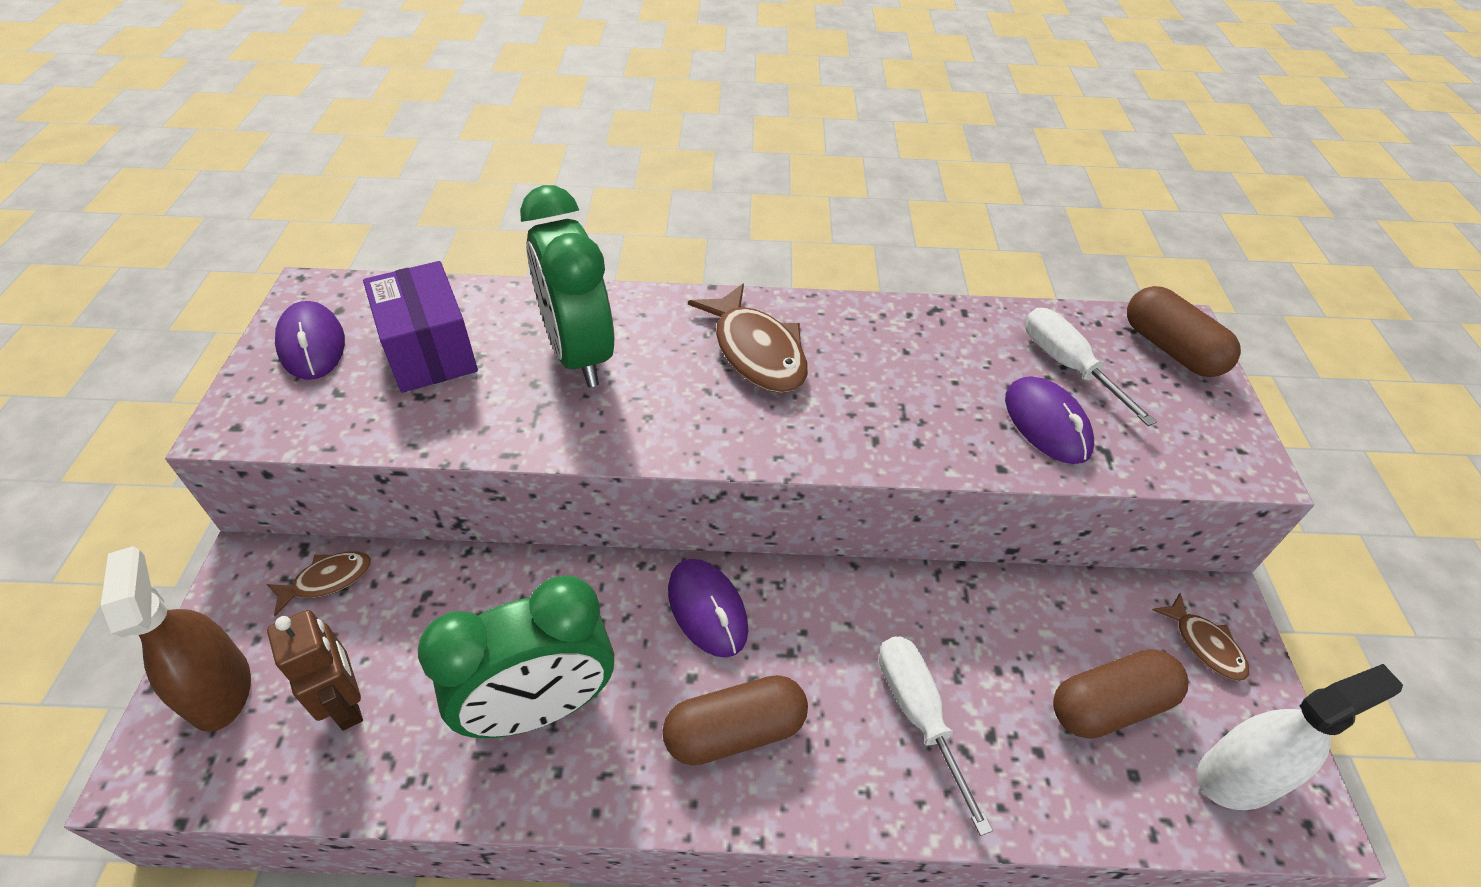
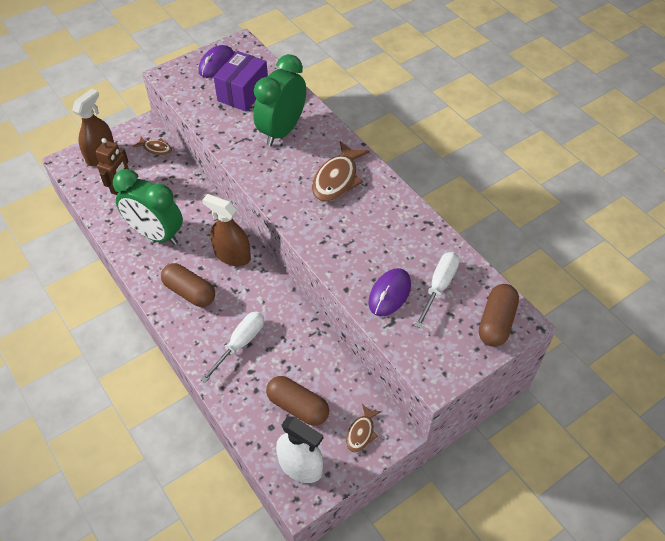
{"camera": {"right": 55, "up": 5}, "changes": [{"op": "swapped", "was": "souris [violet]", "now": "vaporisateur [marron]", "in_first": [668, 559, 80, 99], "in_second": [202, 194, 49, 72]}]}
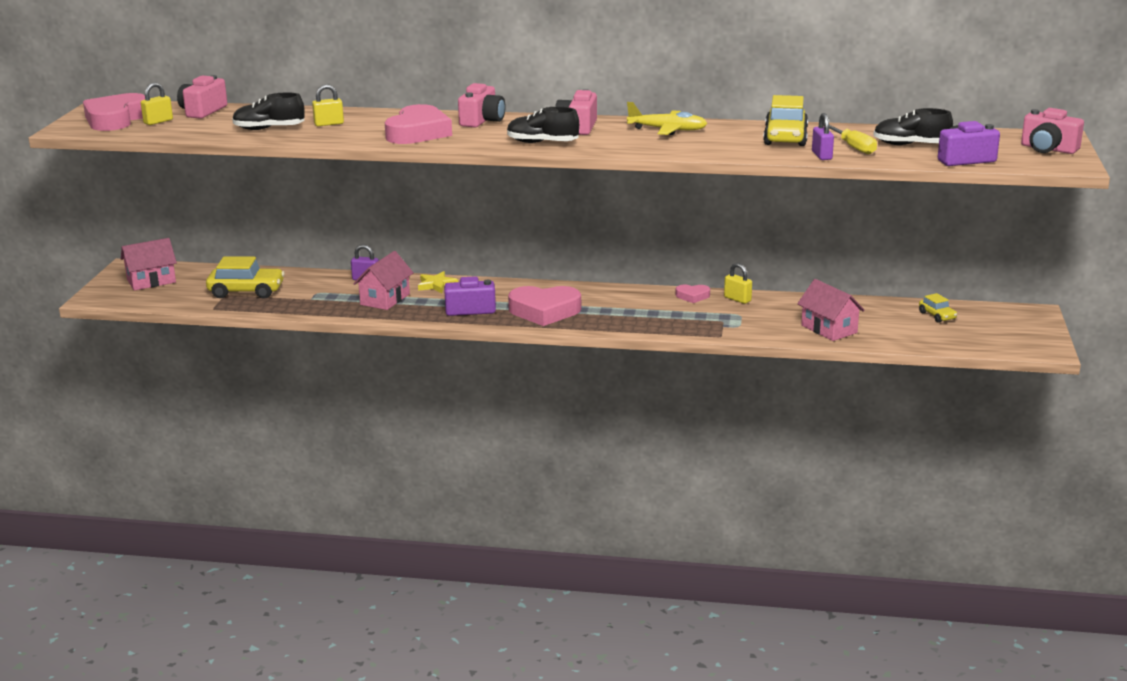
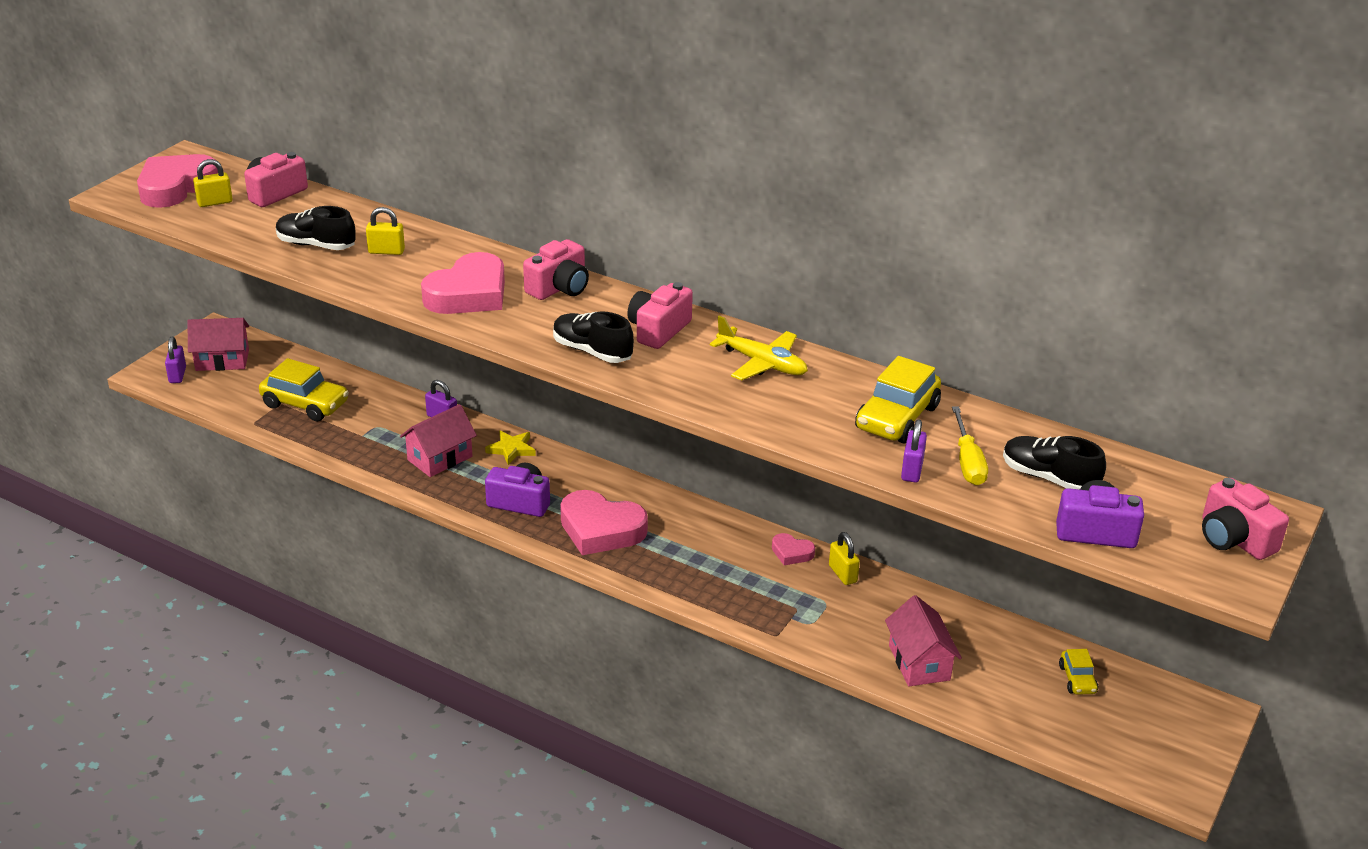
{"camera": {"right": 20, "up": 10}, "changes": [{"op": "new", "now": "cadenas [violet]", "in_second": [165, 337, 21, 46]}]}
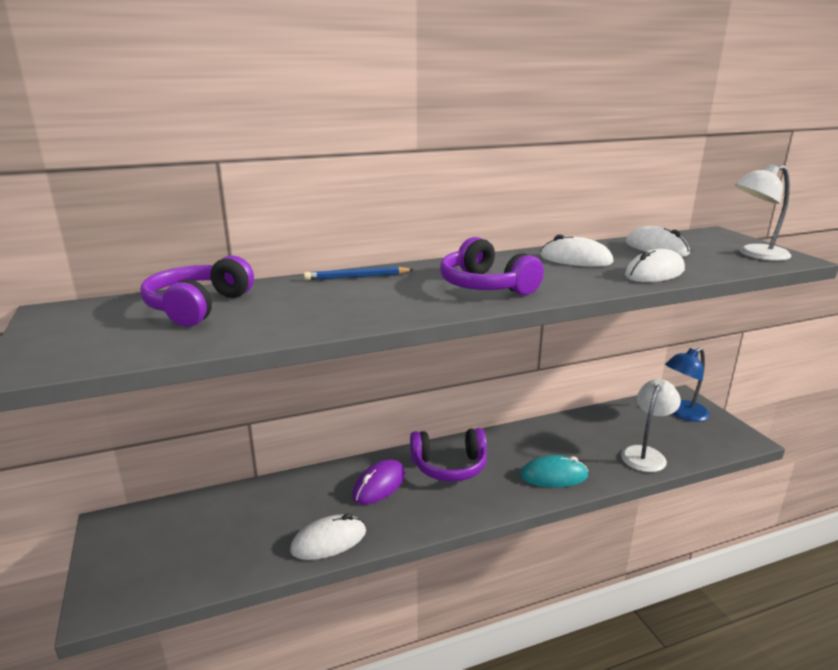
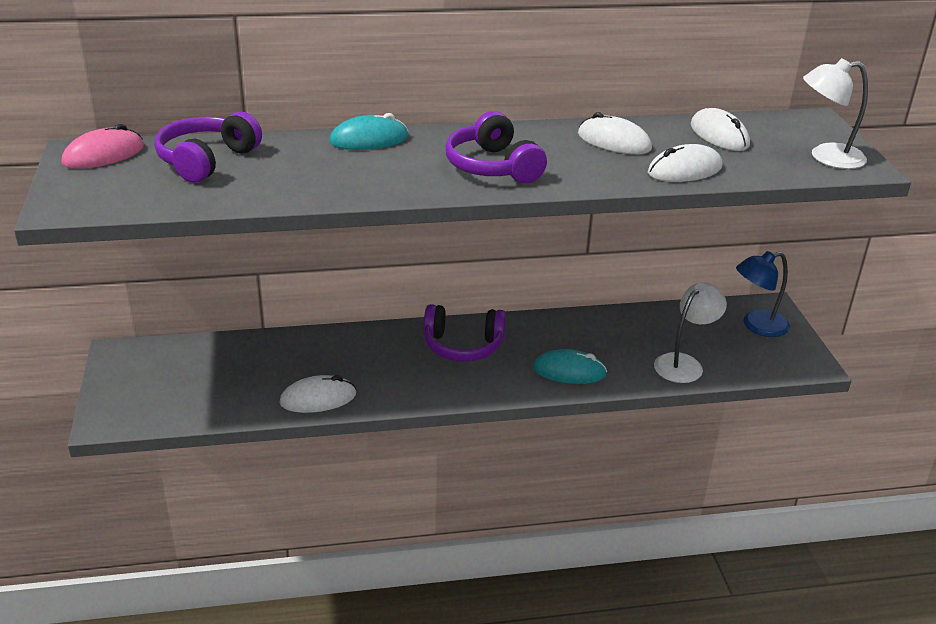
{"camera": {"right": 10, "up": 10}, "changes": [{"op": "new", "now": "souris [rose]", "in_second": [62, 124, 82, 45]}, {"op": "swapped", "was": "crayon [bleu]", "now": "souris [turquoise]", "in_first": [304, 267, 110, 13], "in_second": [329, 113, 79, 37]}, {"op": "gone", "was": "souris [violet]", "in_first": [352, 459, 53, 45]}]}
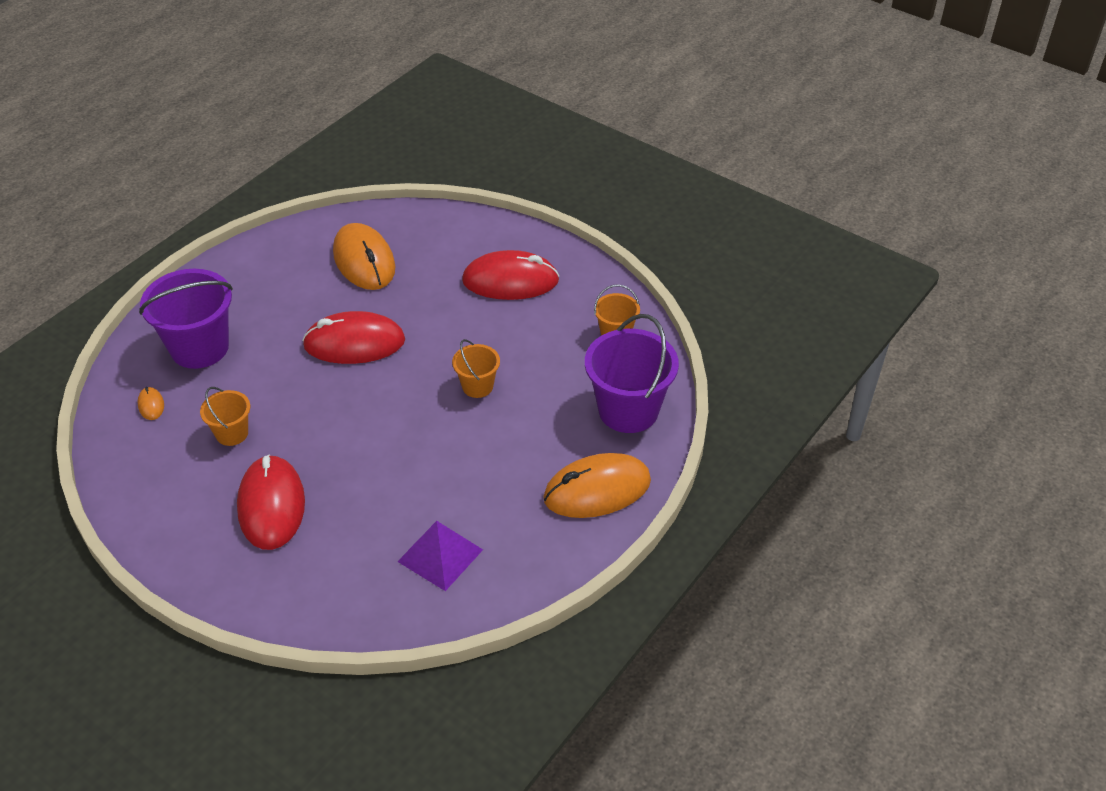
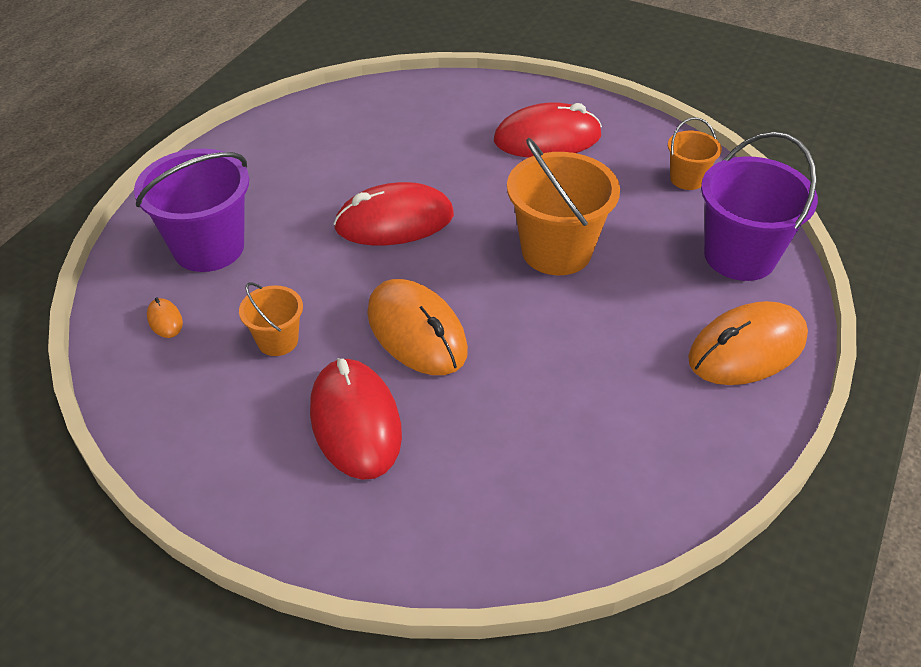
{"camera": {"right": -10, "up": 0}, "changes": [{"op": "shifted", "was": "souris [orange]", "in_first": [333, 223, 63, 67], "in_second": [367, 279, 101, 96]}, {"op": "scaled", "was": "seau [orange]", "in_first": [452, 339, 48, 59], "in_second": [507, 138, 113, 137], "ratio": 1.9}, {"op": "gone", "was": "pyramide [violet]", "in_first": [397, 521, 86, 70]}]}
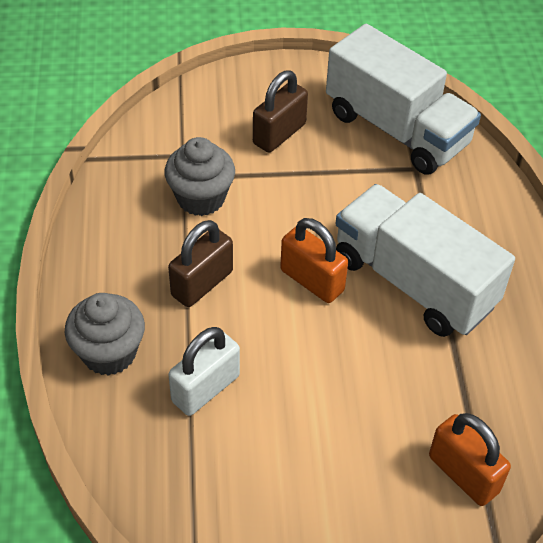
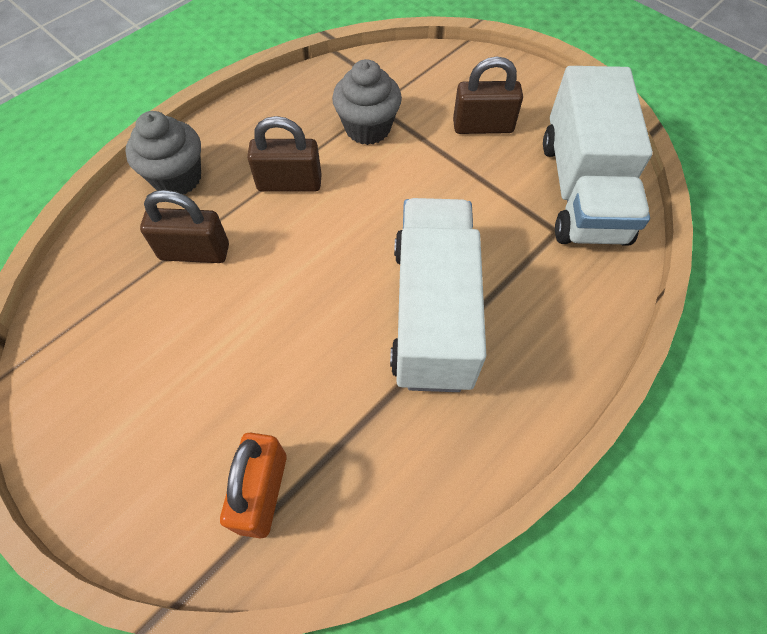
{"camera": {"right": 50, "up": 10}, "changes": [{"op": "repainted", "was": "cadenas [blanc]", "now": "cadenas [marron]", "in_first": [168, 327, 72, 89], "in_second": [140, 190, 89, 73]}, {"op": "gone", "was": "cadenas [orange]", "in_first": [280, 218, 68, 85]}]}
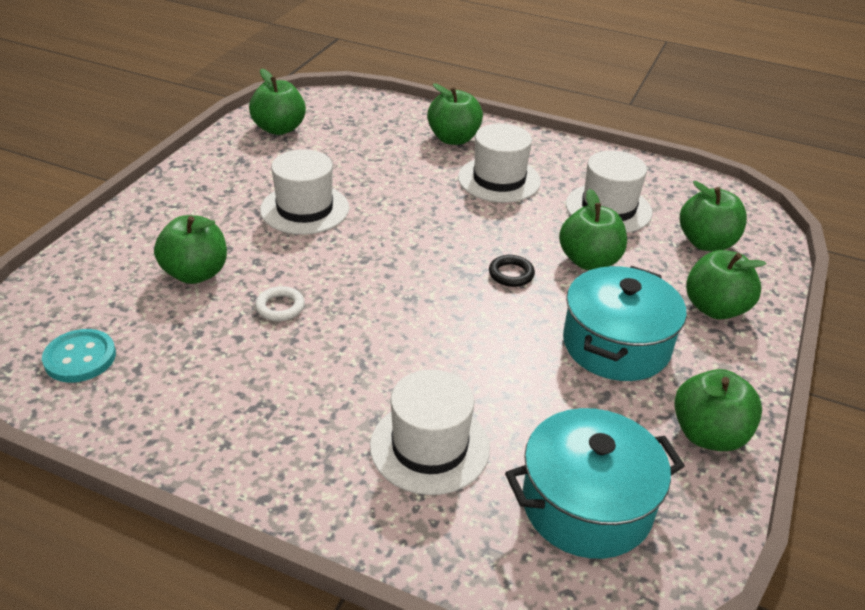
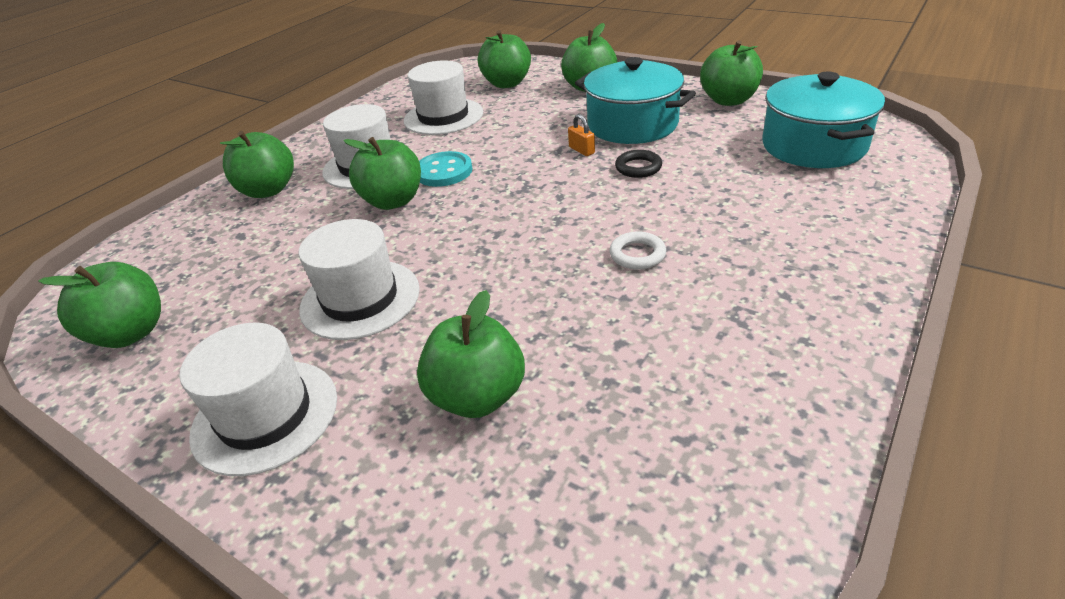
{"camera": {"right": -75, "up": 0}, "changes": [{"op": "shifted", "was": "chapeau [blanc]", "in_first": [370, 370, 120, 125], "in_second": [180, 323, 157, 153]}, {"op": "shifted", "was": "pomme [vert]", "in_first": [559, 189, 68, 81], "in_second": [344, 137, 77, 73]}, {"op": "shifted", "was": "bouton [turquoise]", "in_first": [42, 329, 74, 53], "in_second": [419, 151, 53, 36]}, {"op": "new", "now": "cadenas [orange]", "in_second": [568, 114, 27, 42]}, {"op": "shifted", "was": "anneau [blanc]", "in_first": [255, 286, 50, 35], "in_second": [609, 232, 57, 38]}, {"op": "shifted", "was": "anneau [noir]", "in_first": [489, 255, 46, 32], "in_second": [615, 150, 47, 28]}]}
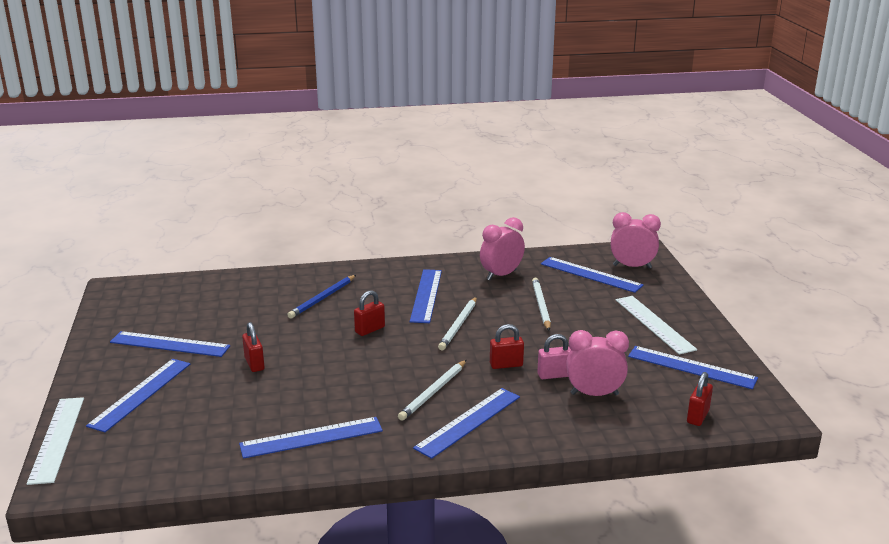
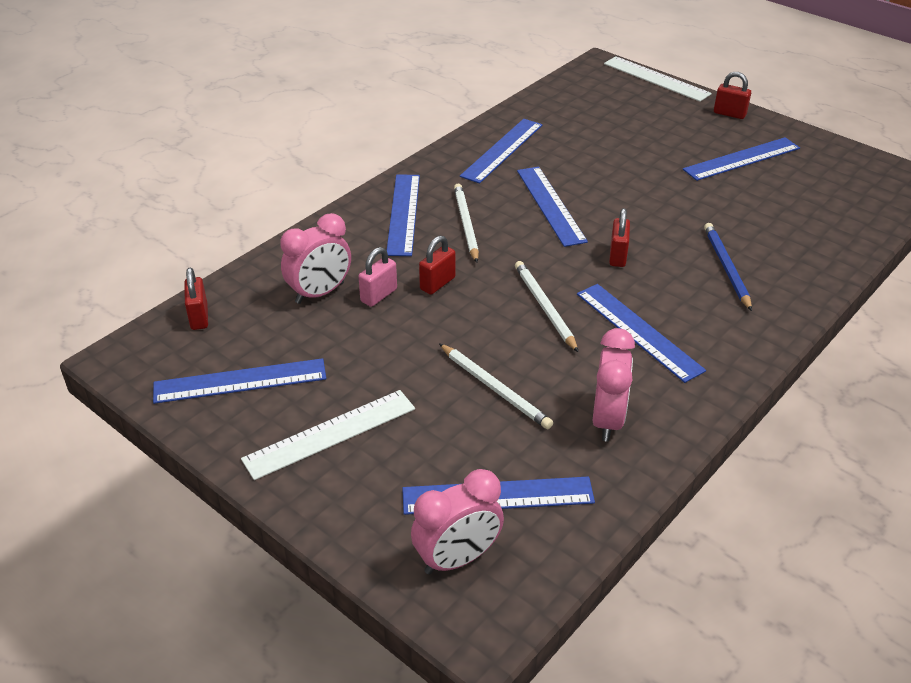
{"camera": {"right": 140, "up": 15}, "changes": [{"op": "rotated", "was": "règle [blanc]", "in_first": [616, 296, 81, 59], "in_second": [241, 390, 174, 90], "clockwise": -60}, {"op": "shifted", "was": "règle [bleu]", "in_first": [86, 359, 104, 73], "in_second": [517, 167, 71, 80]}, {"op": "shifted", "was": "cadenas [rouge]", "in_first": [242, 322, 23, 50], "in_second": [714, 72, 37, 47]}]}
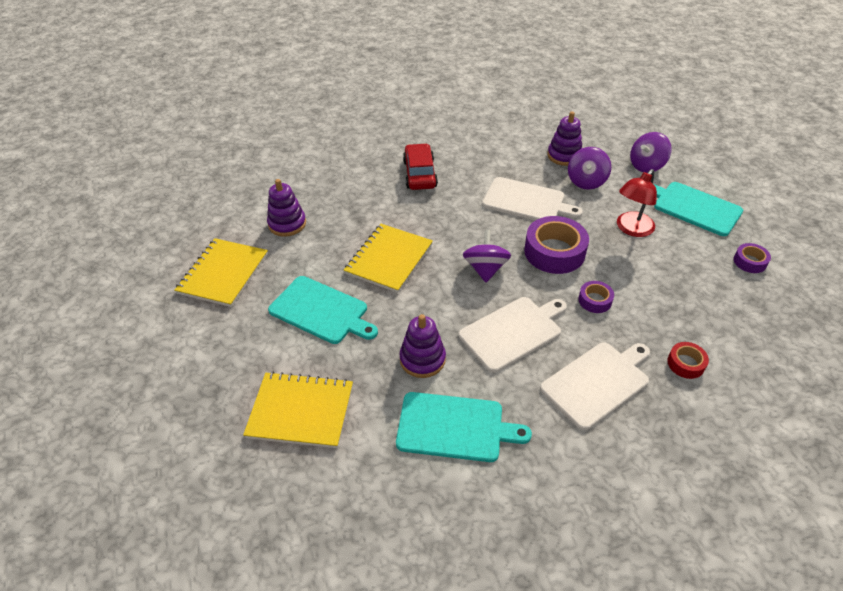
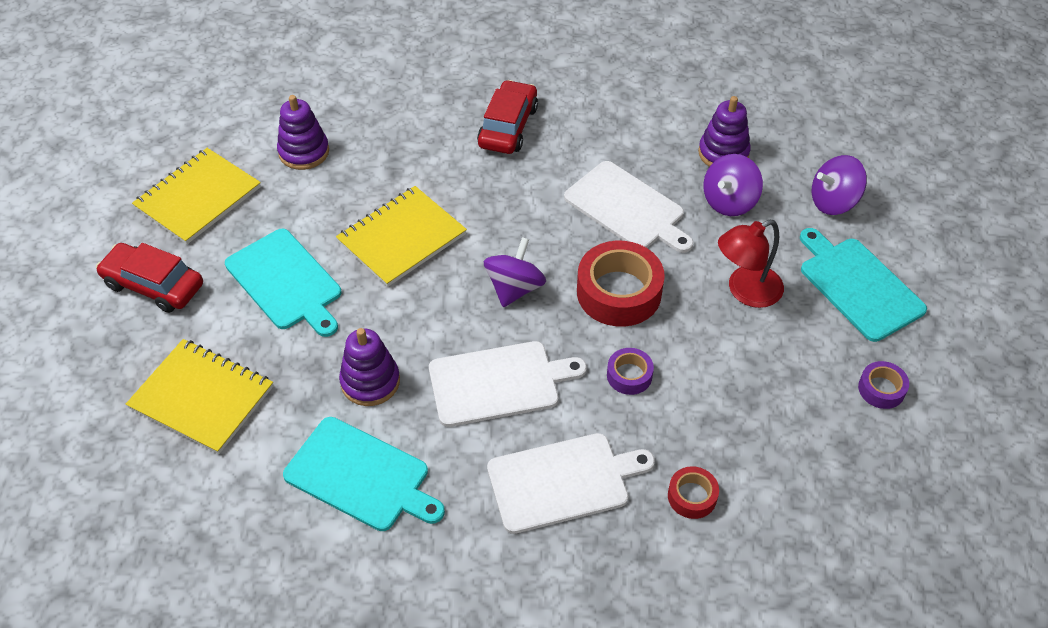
{"camera": {"right": 20, "up": 5}, "changes": [{"op": "new", "now": "voiture [rouge]", "in_second": [96, 243, 107, 70]}, {"op": "repainted", "was": "ruban adhésif [violet]", "now": "ruban adhésif [rouge]", "in_first": [524, 216, 65, 58], "in_second": [577, 241, 88, 86]}]}
